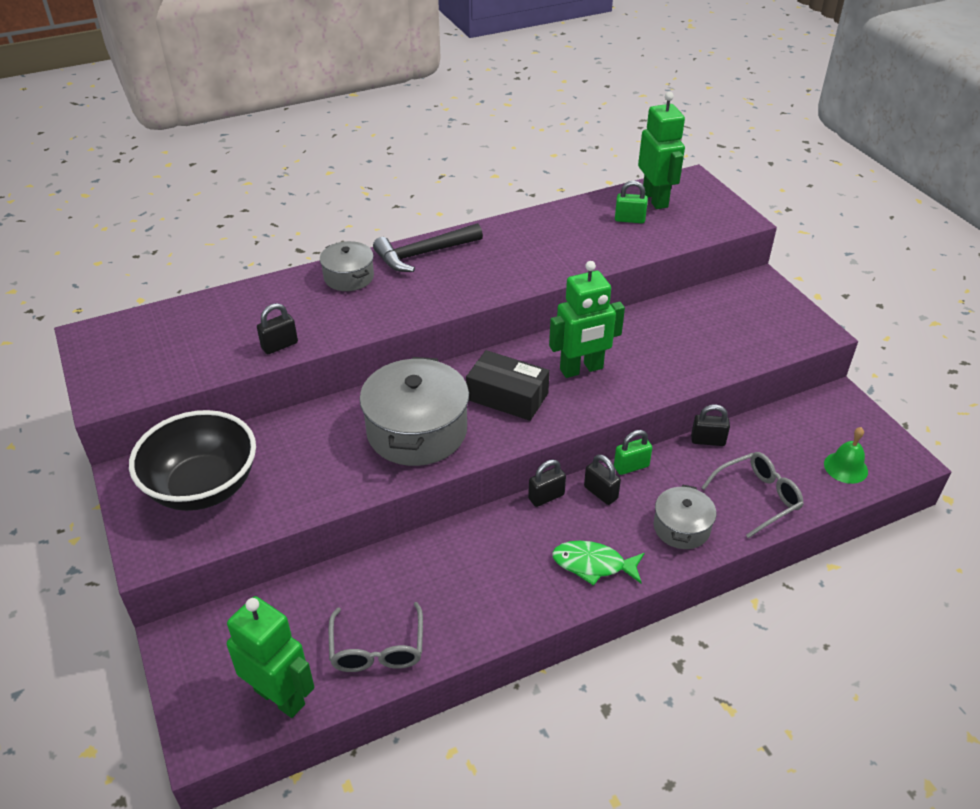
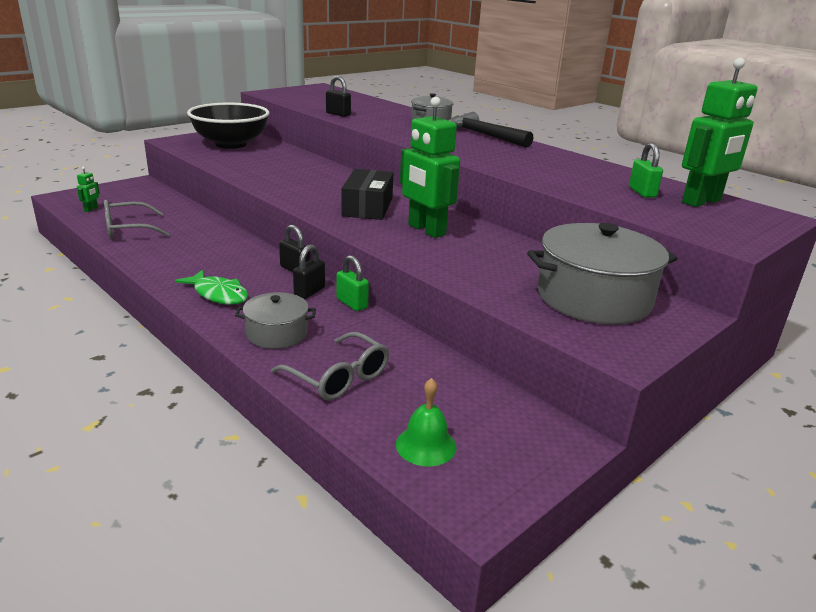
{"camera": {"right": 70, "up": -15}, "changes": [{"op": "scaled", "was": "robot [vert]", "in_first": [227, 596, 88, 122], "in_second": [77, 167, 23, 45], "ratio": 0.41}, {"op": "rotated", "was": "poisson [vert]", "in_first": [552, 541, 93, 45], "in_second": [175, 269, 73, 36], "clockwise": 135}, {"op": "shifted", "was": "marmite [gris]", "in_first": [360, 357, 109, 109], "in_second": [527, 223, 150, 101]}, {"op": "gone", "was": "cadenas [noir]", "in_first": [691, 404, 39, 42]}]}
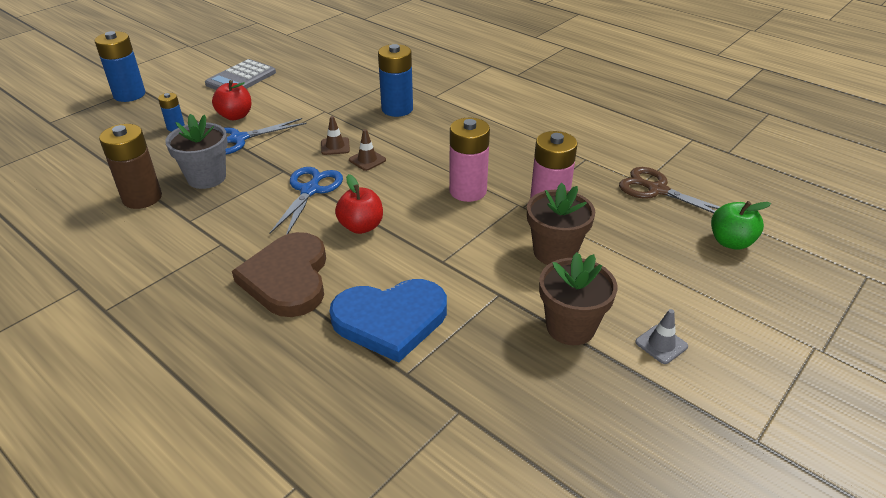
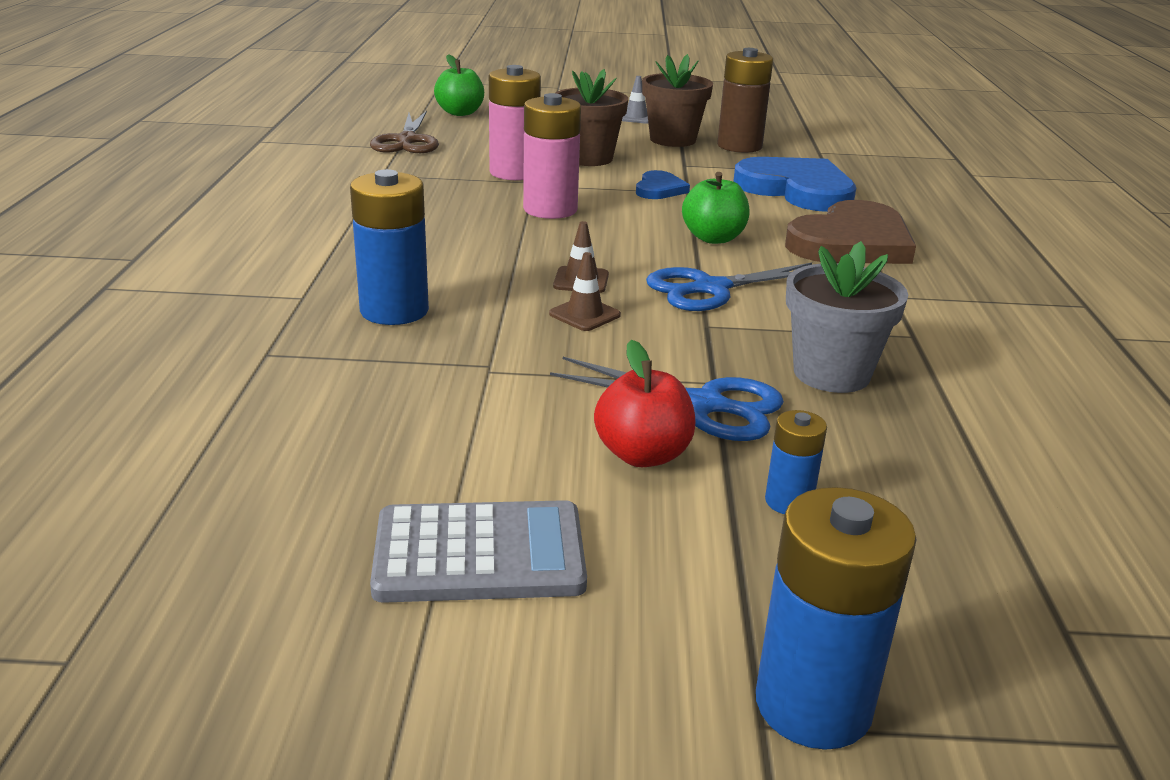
{"camera": {"right": -130, "up": -10}, "changes": [{"op": "new", "now": "cœur [bleu]", "in_second": [636, 170, 54, 29]}, {"op": "repainted", "was": "pomme [rouge]", "now": "pomme [vert]", "in_first": [335, 174, 48, 60], "in_second": [682, 172, 68, 72]}, {"op": "shifted", "was": "pile [marron]", "in_first": [99, 124, 63, 85], "in_second": [717, 48, 56, 105]}]}
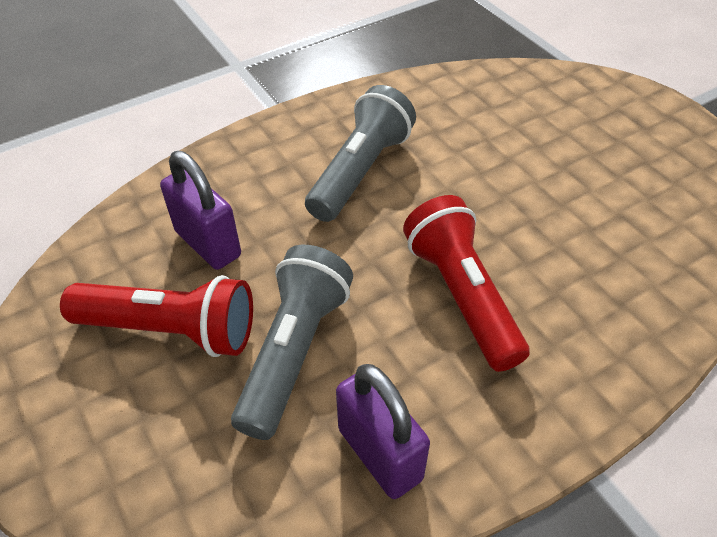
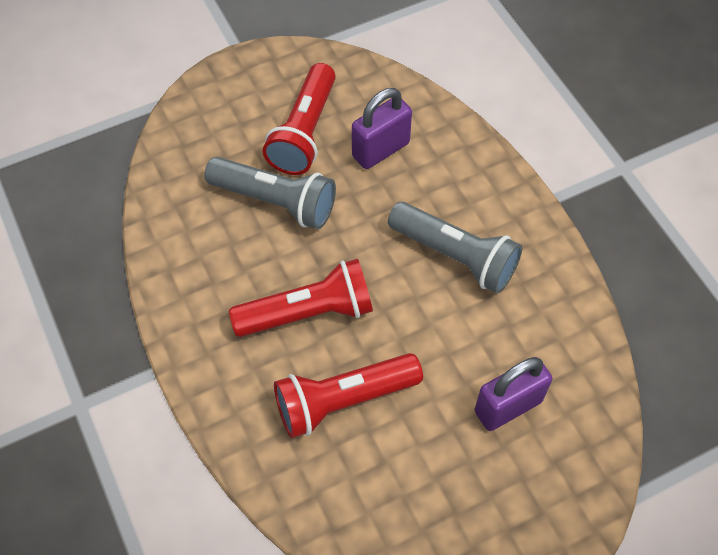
{"camera": {"right": 95, "up": 10}, "changes": [{"op": "new", "now": "lampe de poche [rouge]", "in_second": [274, 353, 149, 85]}, {"op": "shifted", "was": "cadenas [violet]", "in_first": [336, 364, 94, 135], "in_second": [475, 357, 77, 74]}]}
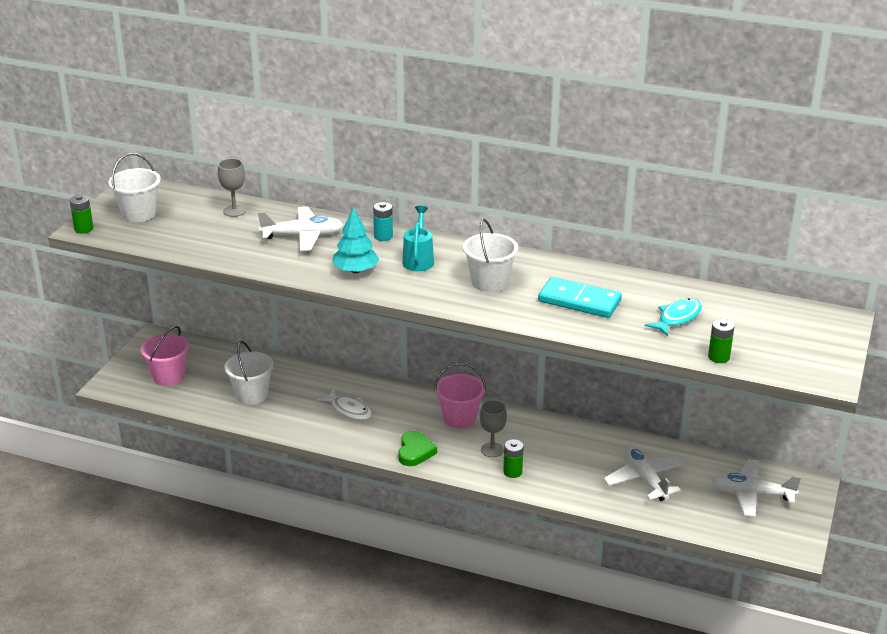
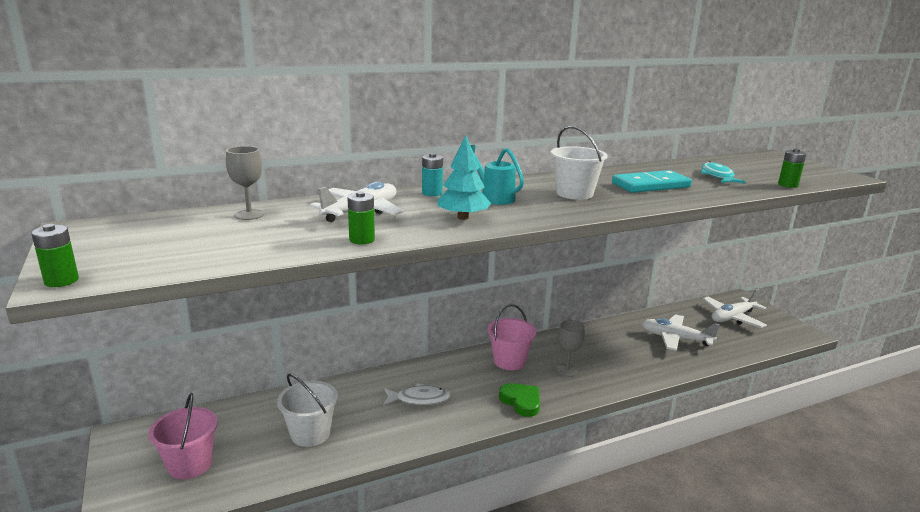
{"camera": {"right": -45, "up": -10}, "changes": [{"op": "shifted", "was": "pile [vert]", "in_first": [503, 439, 21, 39], "in_second": [347, 191, 28, 53]}, {"op": "gone", "was": "seau [blanc]", "in_first": [109, 153, 52, 69]}]}
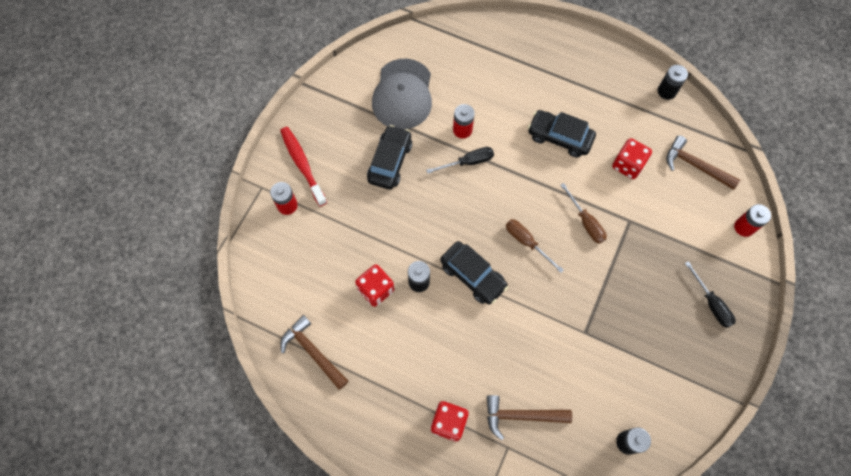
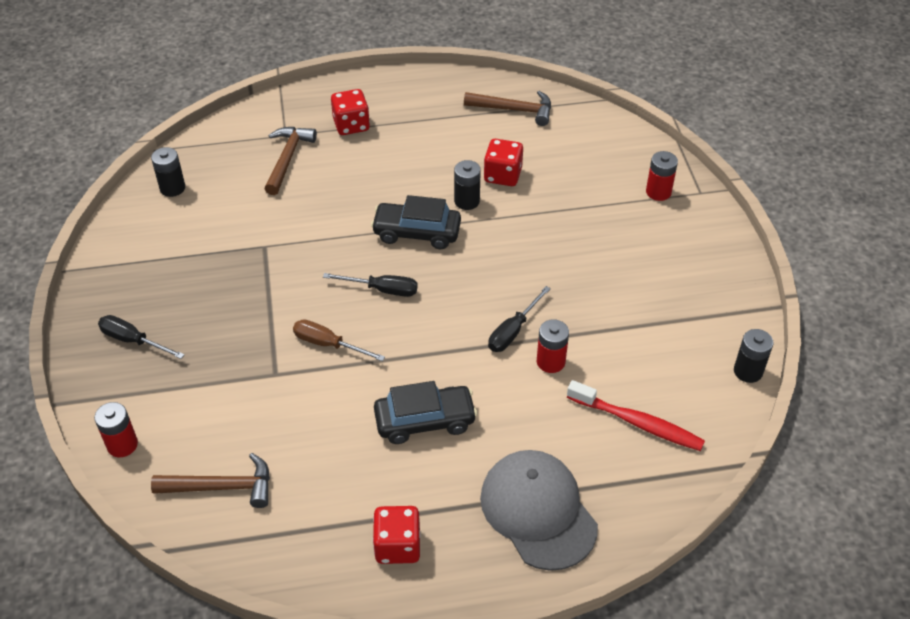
{"camera": {"right": 145, "up": -20}, "changes": [{"op": "rotated", "was": "marteau [marron]", "in_first": [487, 395, 85, 45], "in_second": [264, 127, 53, 68], "clockwise": -45}, {"op": "repainted", "was": "tournevis [marron]", "now": "tournevis [noir]", "in_first": [506, 219, 58, 54], "in_second": [323, 273, 95, 24]}, {"op": "shifted", "was": "dé [rouge]", "in_first": [612, 138, 40, 41], "in_second": [373, 506, 48, 58]}, {"op": "shifted", "was": "casquette [gris]", "in_first": [372, 59, 60, 70], "in_second": [480, 450, 118, 121]}, {"op": "shifted", "was": "brosse à dents [rouge]", "in_first": [280, 127, 47, 79], "in_second": [567, 380, 138, 71]}, {"op": "shifted", "was": "pile [noir]", "in_first": [658, 65, 30, 35], "in_second": [734, 329, 40, 54]}, {"op": "gone", "was": "voiture [noir]", "in_first": [367, 125, 45, 64]}]}
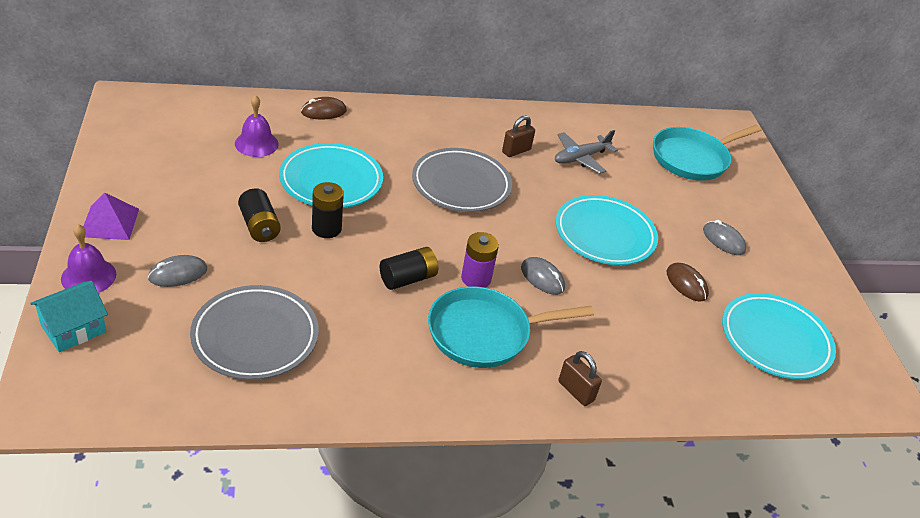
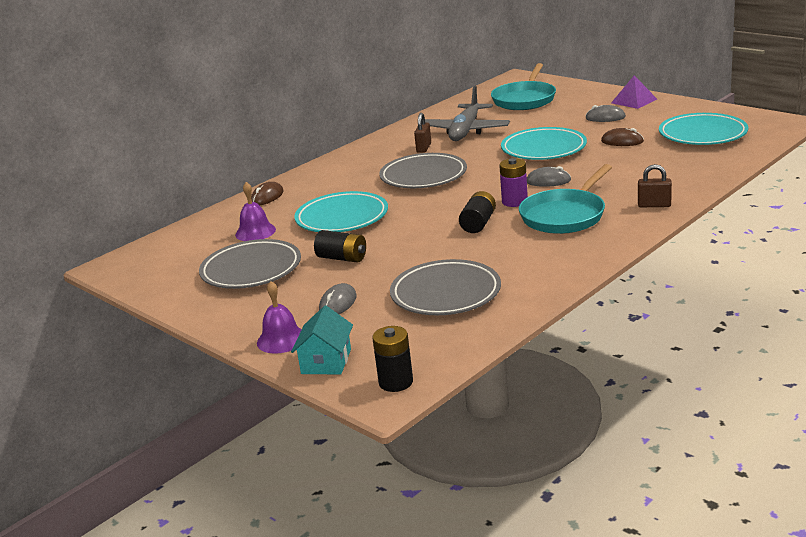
{"camera": {"right": -30, "up": -15}, "changes": [{"op": "new", "now": "assiette [gris]", "in_second": [199, 239, 102, 50]}, {"op": "shifted", "was": "pile [noir]", "in_first": [312, 182, 32, 56], "in_second": [372, 326, 41, 66]}, {"op": "scaled", "was": "avion [gris]", "in_first": [555, 130, 63, 44], "in_second": [425, 86, 85, 55], "ratio": 1.52}, {"op": "shifted", "was": "pyramide [violet]", "in_first": [83, 192, 56, 48], "in_second": [611, 75, 46, 34]}]}
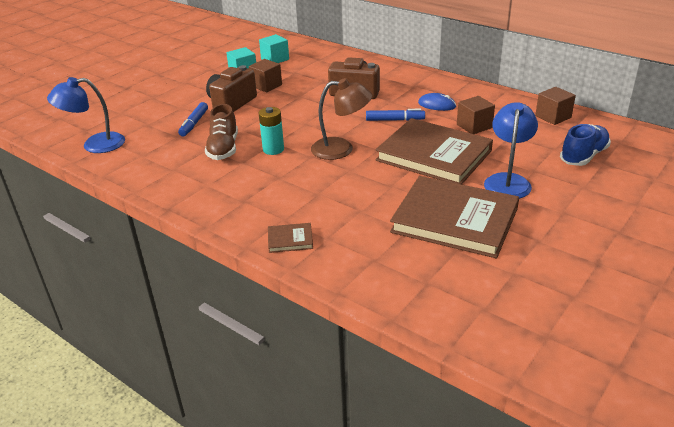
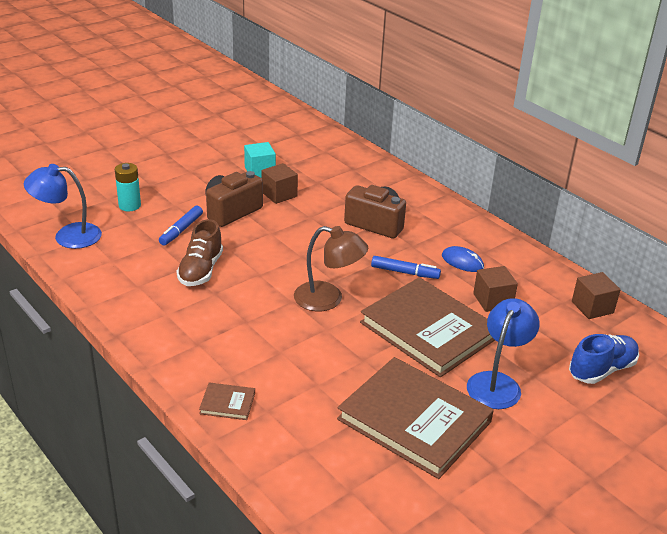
{"camera": {"right": 10, "up": 0}, "changes": [{"op": "shifted", "was": "pile [turquoise]", "in_first": [258, 107, 26, 48], "in_second": [115, 163, 26, 48]}, {"op": "gone", "was": "cube [turquoise]", "in_first": [259, 34, 30, 29]}]}
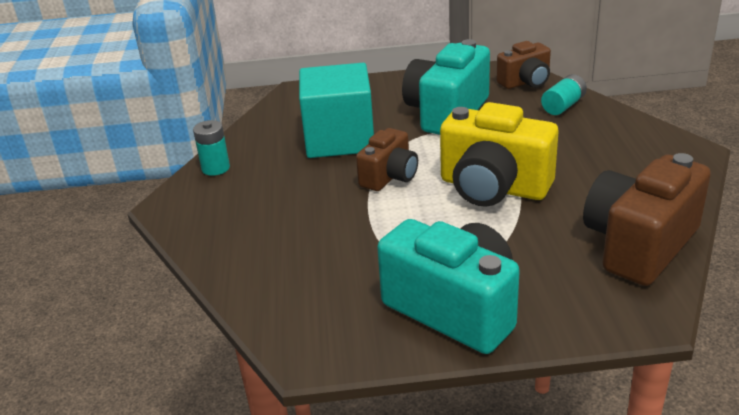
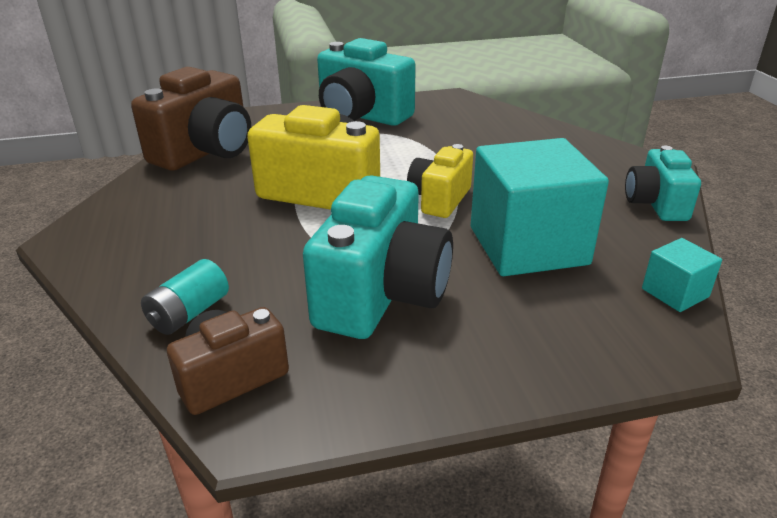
{"camera": {"right": 170, "up": 0}, "changes": [{"op": "repainted", "was": "appareil photo [marron]", "now": "appareil photo [jaune]", "in_first": [356, 128, 62, 63], "in_second": [407, 144, 66, 74]}, {"op": "swapped", "was": "pile [turquoise]", "now": "appareil photo [turquoise]", "in_first": [193, 120, 37, 56], "in_second": [625, 145, 76, 76]}, {"op": "new", "now": "cube [turquoise]", "in_second": [642, 238, 80, 74]}]}
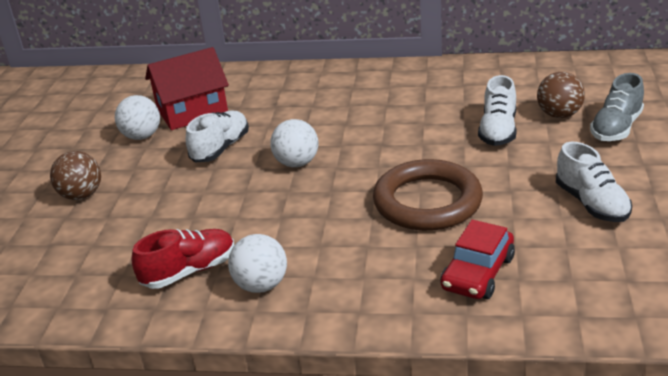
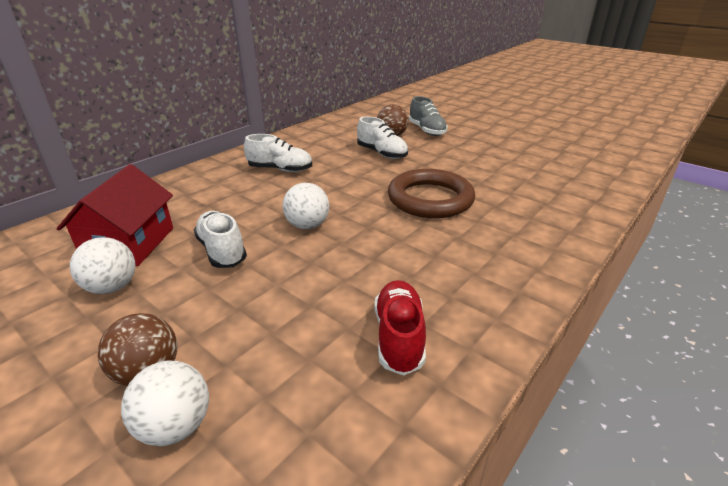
{"camera": {"right": -60, "up": 0}, "changes": [{"op": "shifted", "was": "balle [blanc]", "in_first": [228, 234, 59, 59], "in_second": [121, 361, 88, 85]}, {"op": "shifted", "was": "chaussure [blanc]", "in_first": [556, 142, 76, 80], "in_second": [244, 134, 68, 38]}, {"op": "gone", "was": "voiture [rouge]", "in_first": [440, 220, 75, 79]}]}
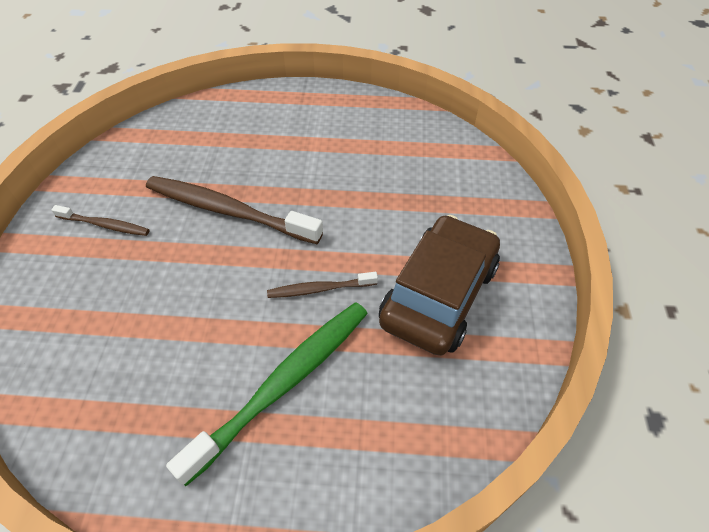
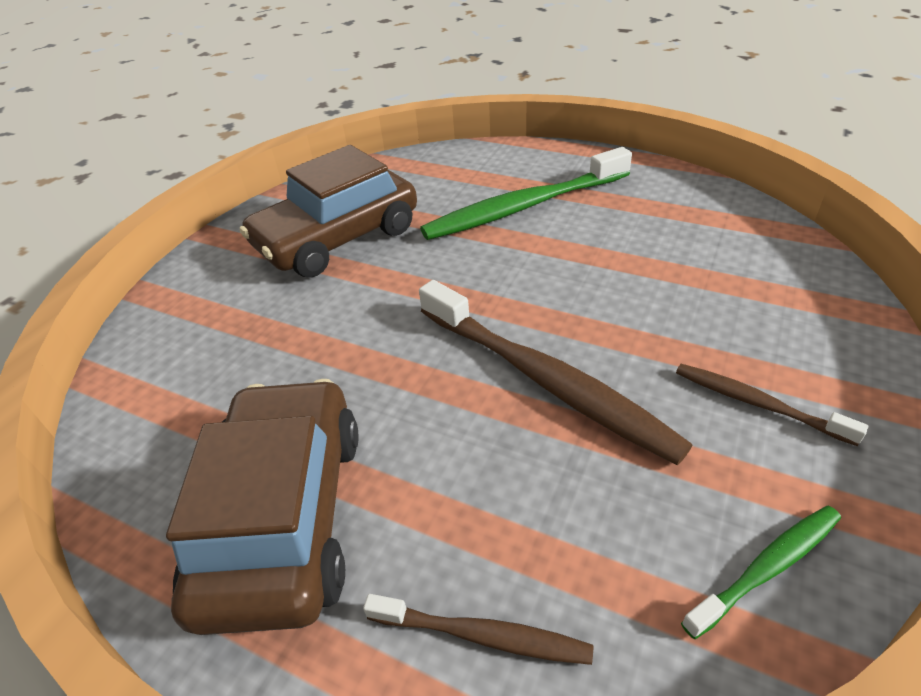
{"camera": {"right": -155, "up": -10}, "changes": [{"op": "new", "now": "voiture [marron]", "in_second": [166, 379, 193, 256]}, {"op": "shifted", "was": "brosse à dents [marron]", "in_first": [267, 272, 111, 26], "in_second": [363, 594, 230, 71]}, {"op": "new", "now": "brosse à dents [vert]", "in_second": [681, 506, 160, 133]}]}
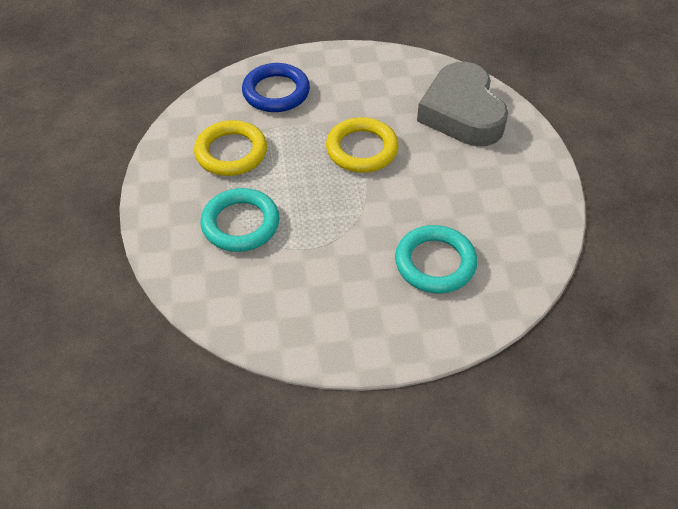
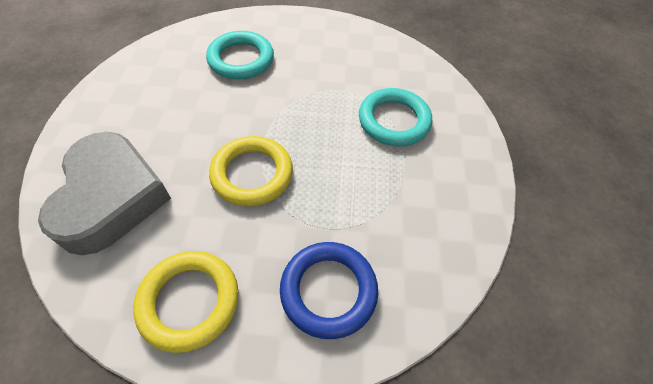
{"camera": {"right": -170, "up": 5}, "changes": [{"op": "shifted", "was": "anneau [jaune]", "in_first": [194, 120, 73, 56], "in_second": [133, 251, 105, 102]}]}
